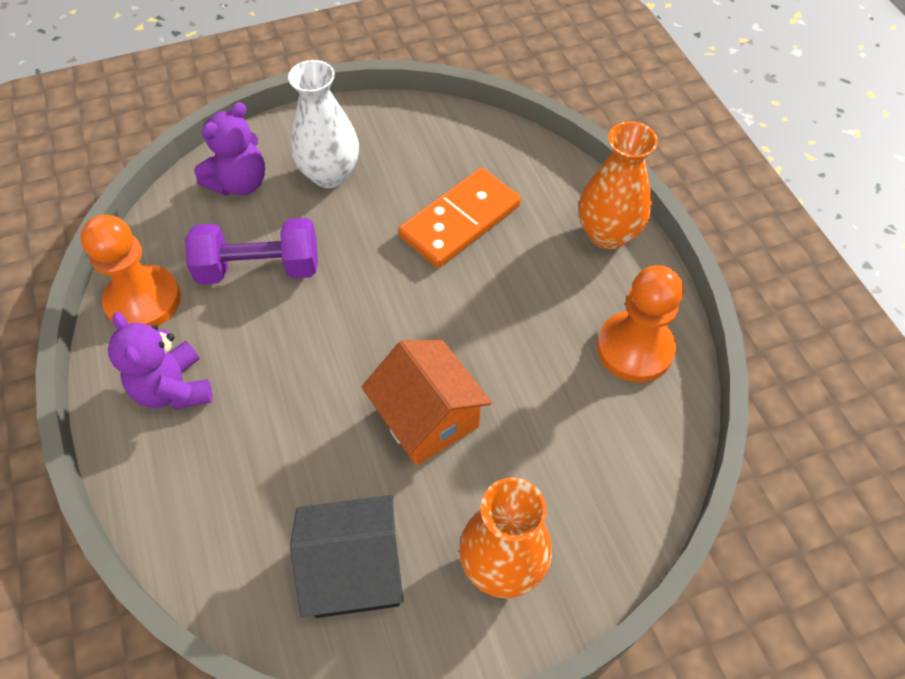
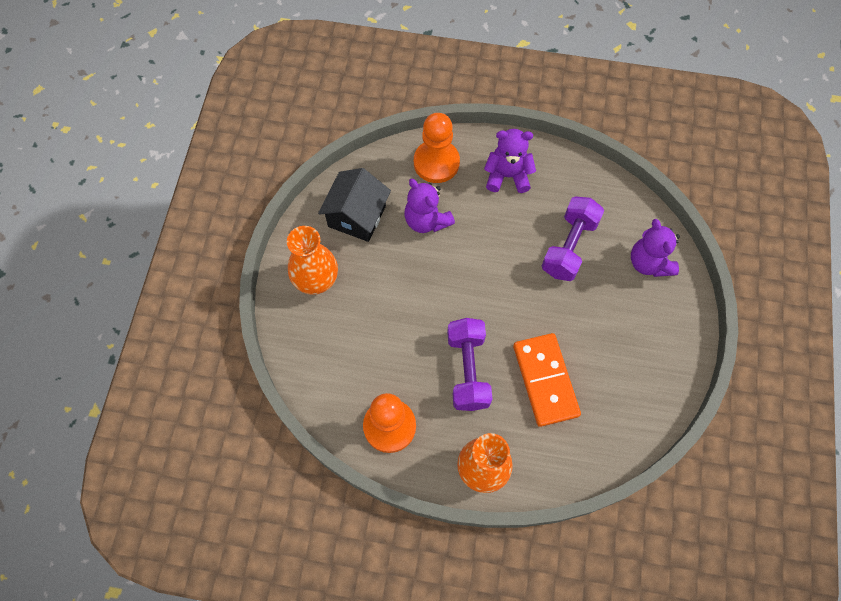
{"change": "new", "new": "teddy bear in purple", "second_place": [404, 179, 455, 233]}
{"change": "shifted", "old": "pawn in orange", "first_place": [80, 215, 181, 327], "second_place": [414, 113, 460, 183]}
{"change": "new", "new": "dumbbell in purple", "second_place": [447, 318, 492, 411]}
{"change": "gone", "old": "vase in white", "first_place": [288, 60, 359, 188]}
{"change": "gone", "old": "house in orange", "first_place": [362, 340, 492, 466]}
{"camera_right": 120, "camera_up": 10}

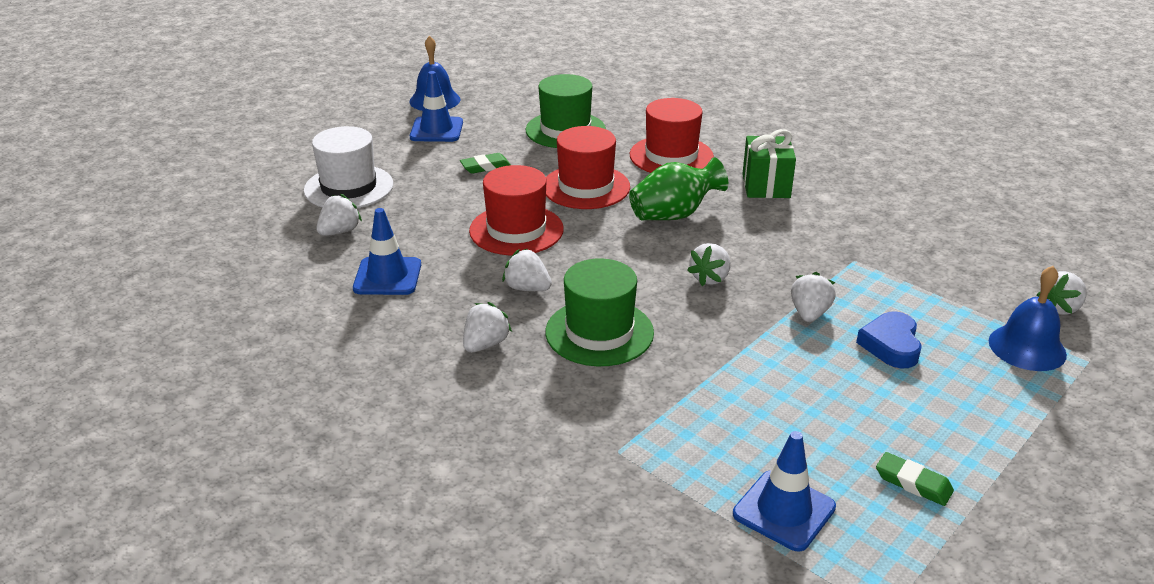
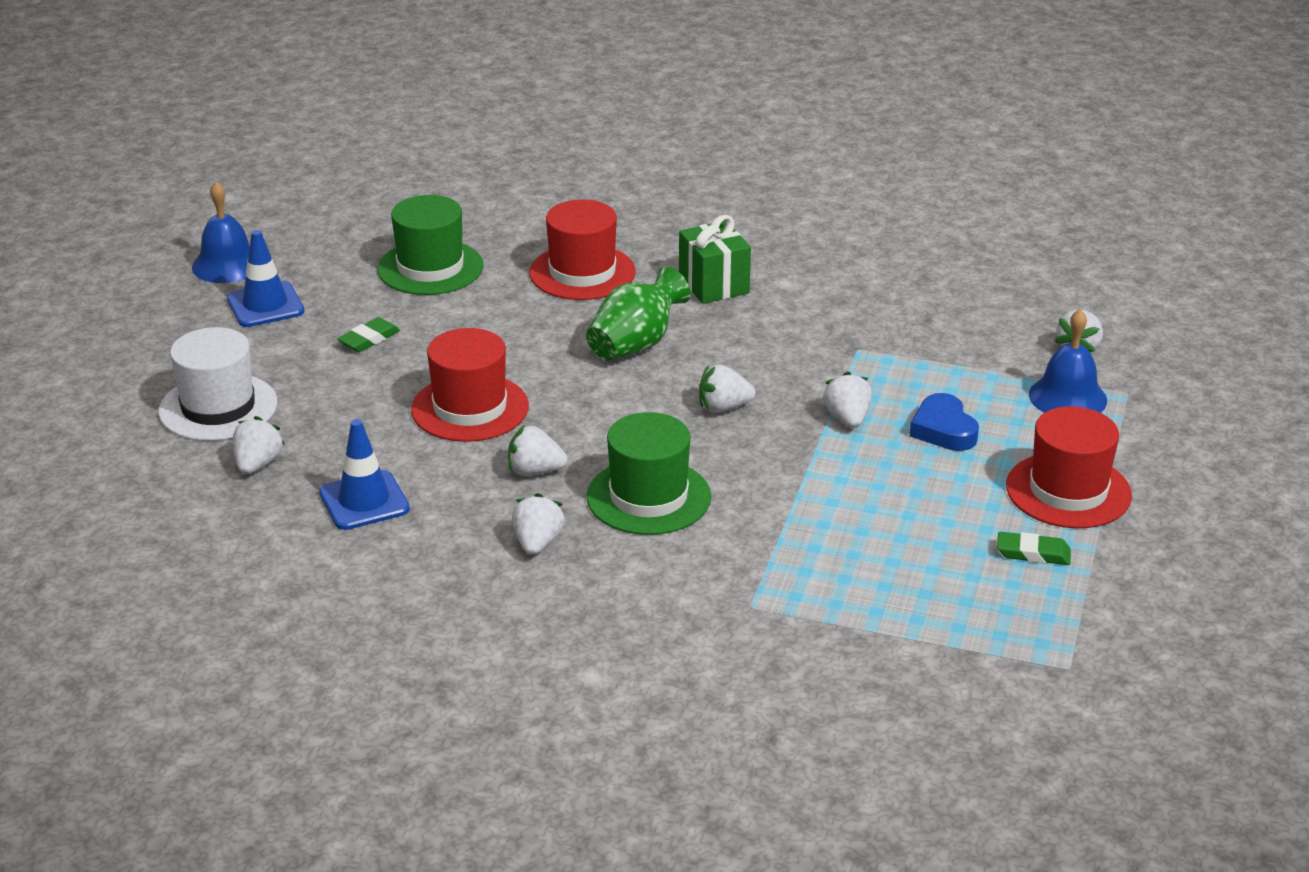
{"change": "rotated", "old": "strawberry in white", "first_place": [687, 243, 730, 286], "second_place": [699, 364, 755, 413], "degrees": 75}
{"change": "shifted", "old": "hat in red", "first_place": [546, 126, 630, 209], "second_place": [1006, 406, 1132, 528]}
{"change": "gone", "old": "traffic cone in blue", "first_place": [733, 431, 836, 551]}
{"camera_right": -25, "camera_up": 0}

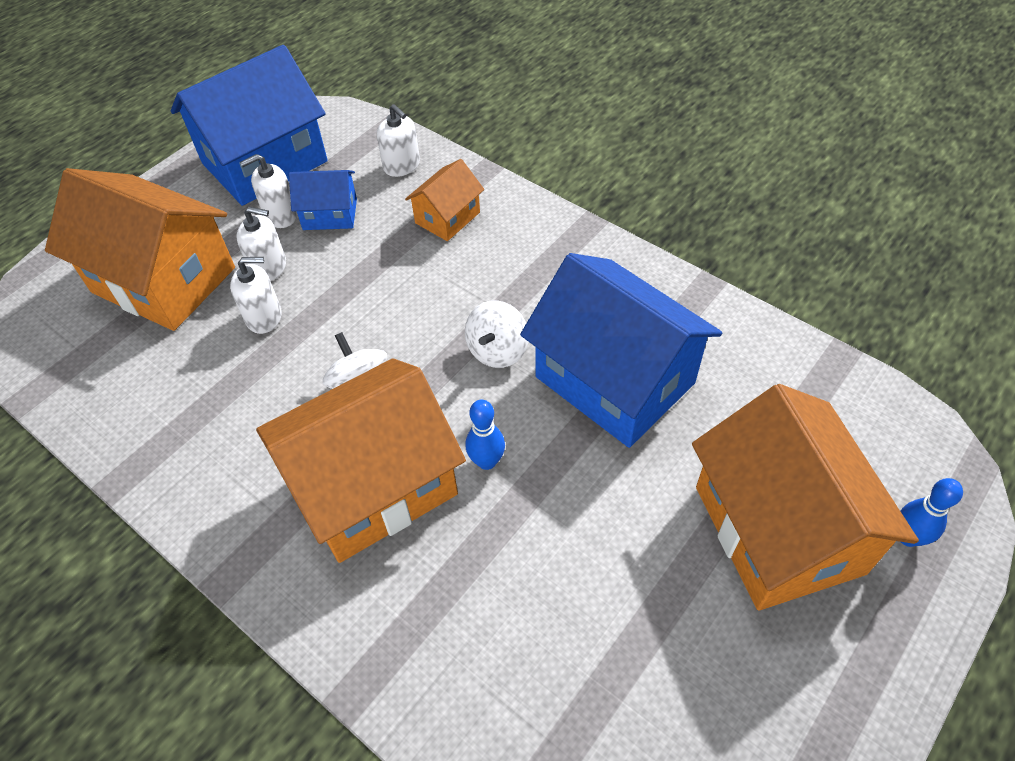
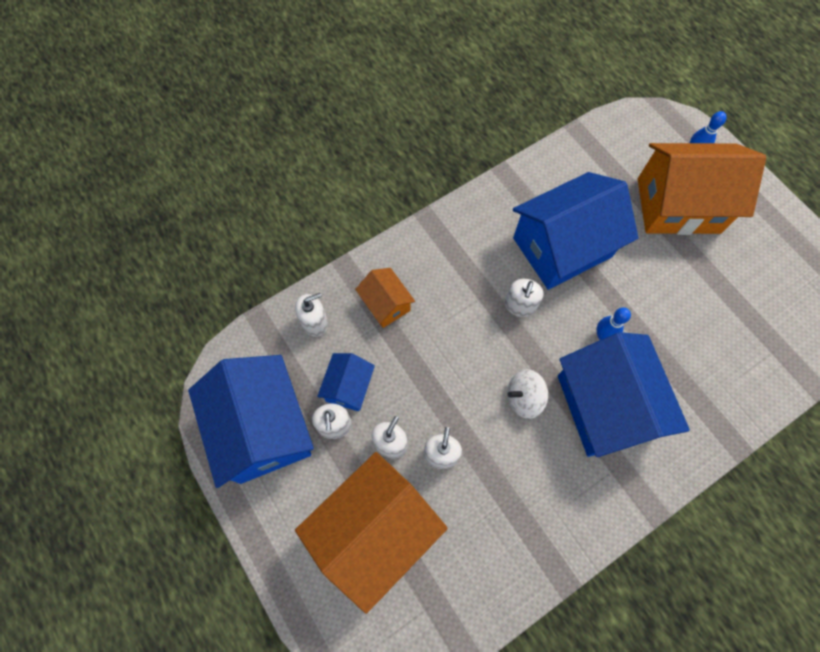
{"change": "swapped", "old": "spinning top in white", "new": "soap dispenser in white", "first_place": [465, 300, 528, 368], "second_place": [505, 279, 544, 317]}
{"change": "repainted", "old": "house in orange", "new": "house in blue", "first_place": [256, 358, 466, 563], "second_place": [558, 332, 690, 457]}
{"camera_right": -75, "camera_up": 15}

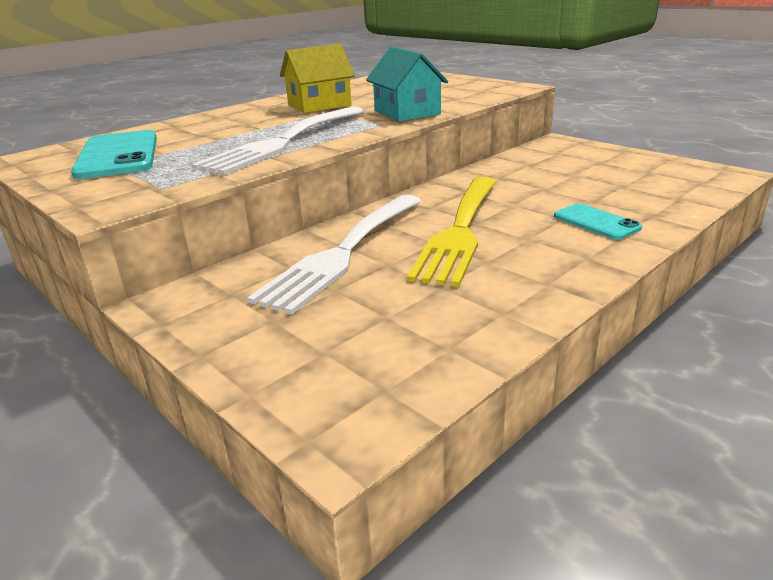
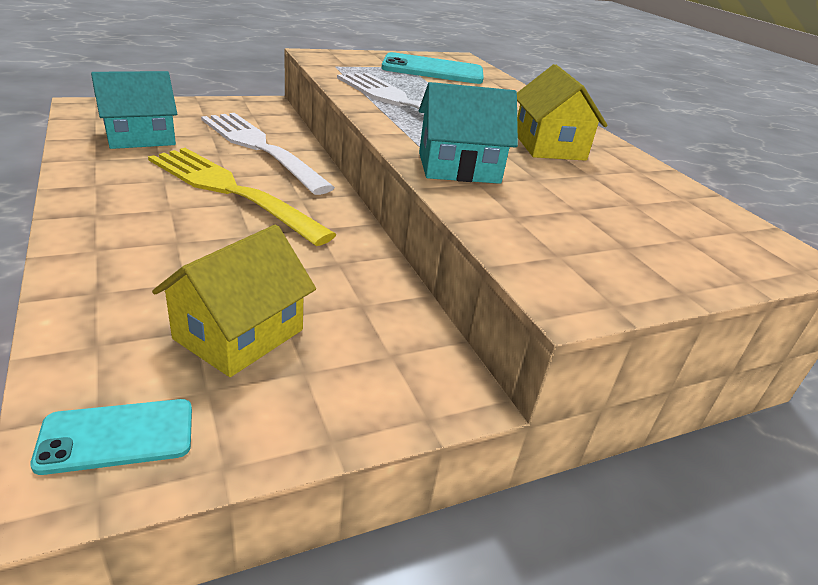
{"change": "shifted", "old": "phone in turquoise", "first_place": [554, 203, 642, 240], "second_place": [30, 399, 192, 475]}
{"change": "new", "new": "house in turquoise", "second_place": [91, 71, 177, 149]}
{"change": "new", "new": "house in yellow", "second_place": [152, 225, 316, 377]}
{"camera_right": 105, "camera_up": 5}

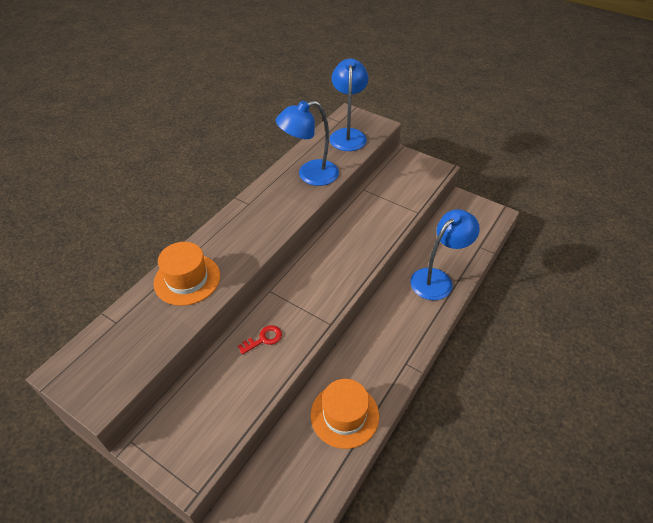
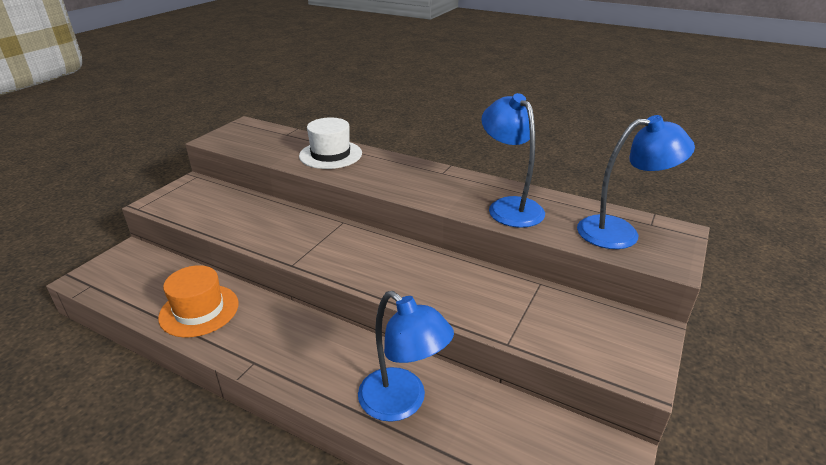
{"change": "repainted", "old": "hat in orange", "new": "hat in white", "first_place": [154, 242, 220, 306], "second_place": [299, 117, 362, 169]}
{"change": "gone", "old": "key in red", "first_place": [238, 325, 282, 355]}
{"camera_right": 85, "camera_up": -15}

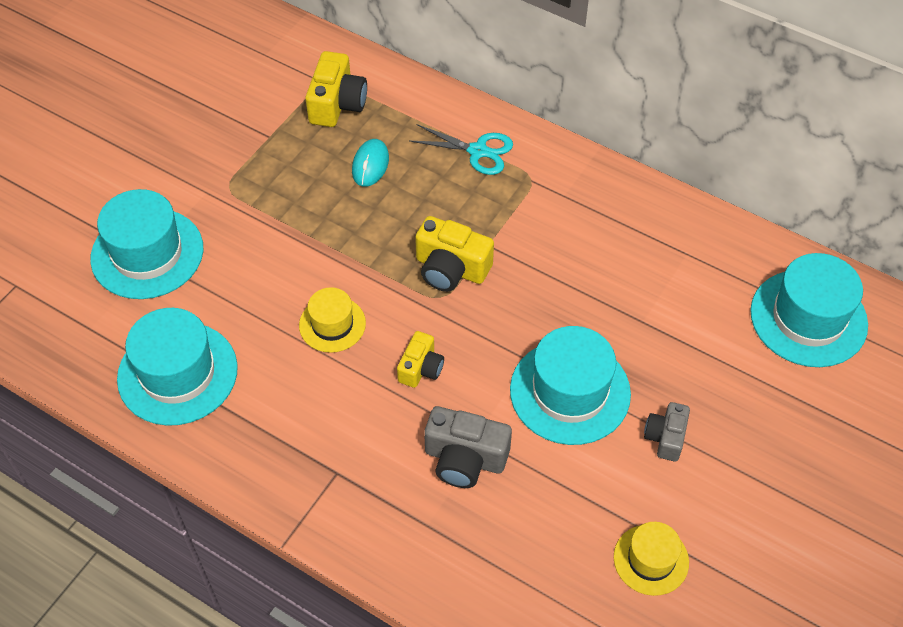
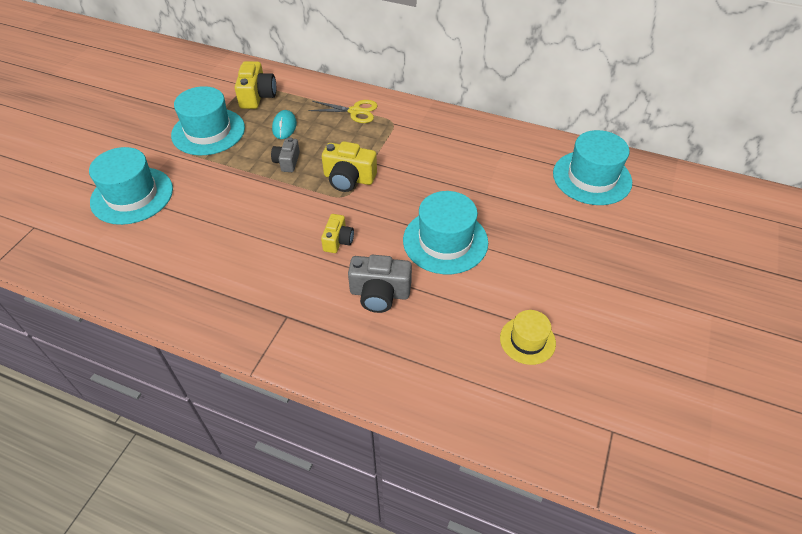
{"change": "shifted", "old": "hat in turquoise", "first_place": [117, 308, 238, 426], "second_place": [171, 86, 245, 155]}
{"change": "shifted", "old": "camera in grey", "first_place": [644, 402, 690, 461], "second_place": [271, 137, 300, 172]}
{"change": "repainted", "old": "scissors in turquoise", "new": "scissors in yellow", "first_place": [410, 124, 513, 175], "second_place": [308, 100, 378, 123]}
{"change": "gone", "old": "hat in yellow", "first_place": [299, 287, 366, 353]}
{"camera_right": -10, "camera_up": -5}

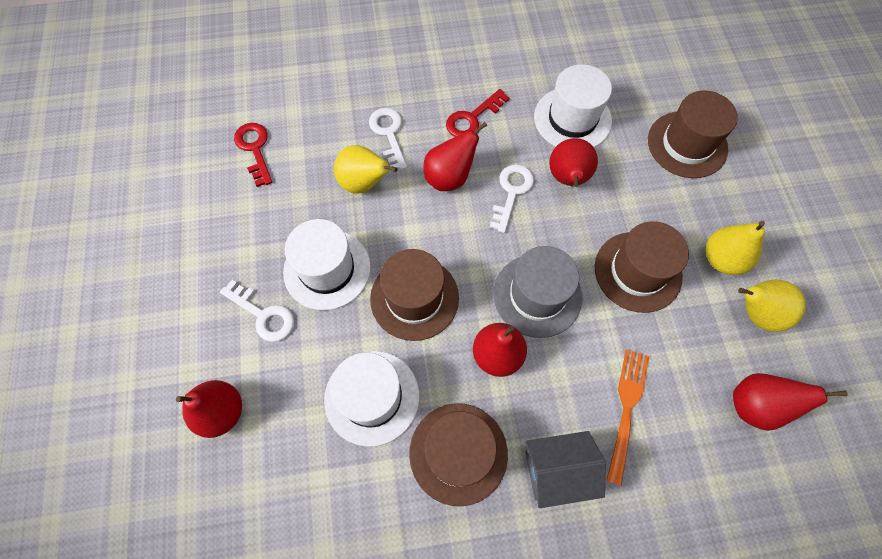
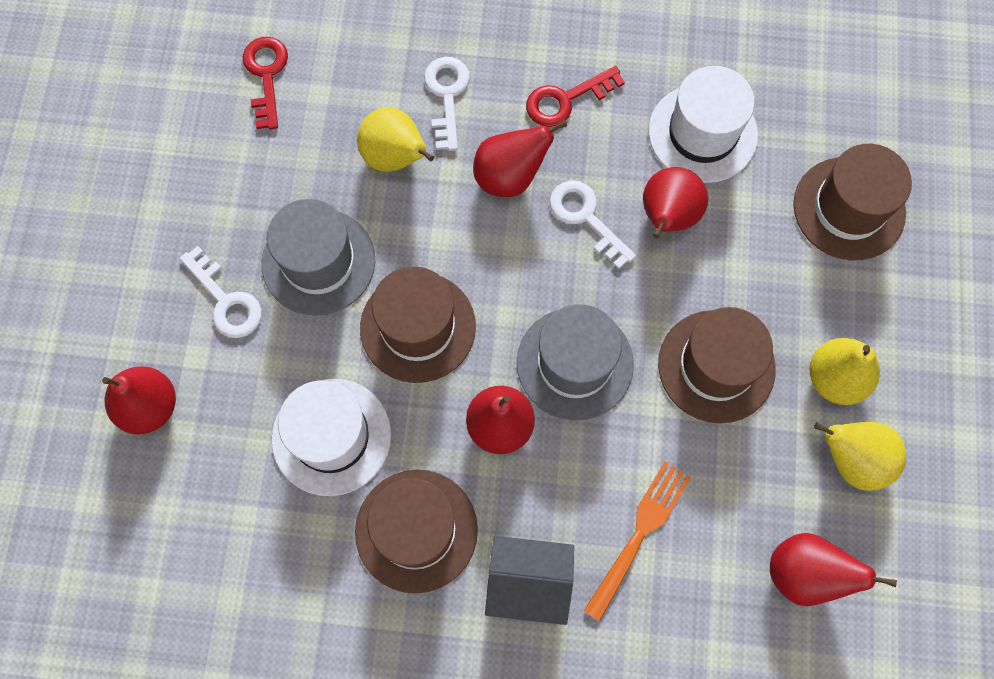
{"change": "repainted", "old": "hat in white", "new": "hat in grey", "first_place": [283, 219, 371, 310], "second_place": [262, 199, 375, 316]}
{"change": "rotated", "old": "key in white", "first_place": [489, 164, 534, 233], "second_place": [550, 180, 636, 269], "degrees": -75}
{"camera_right": 15, "camera_up": 5}

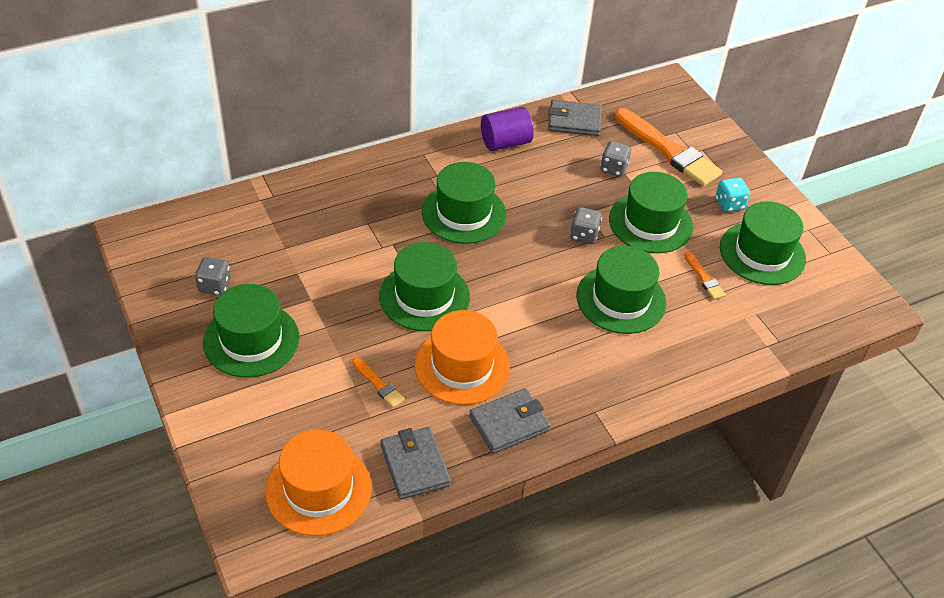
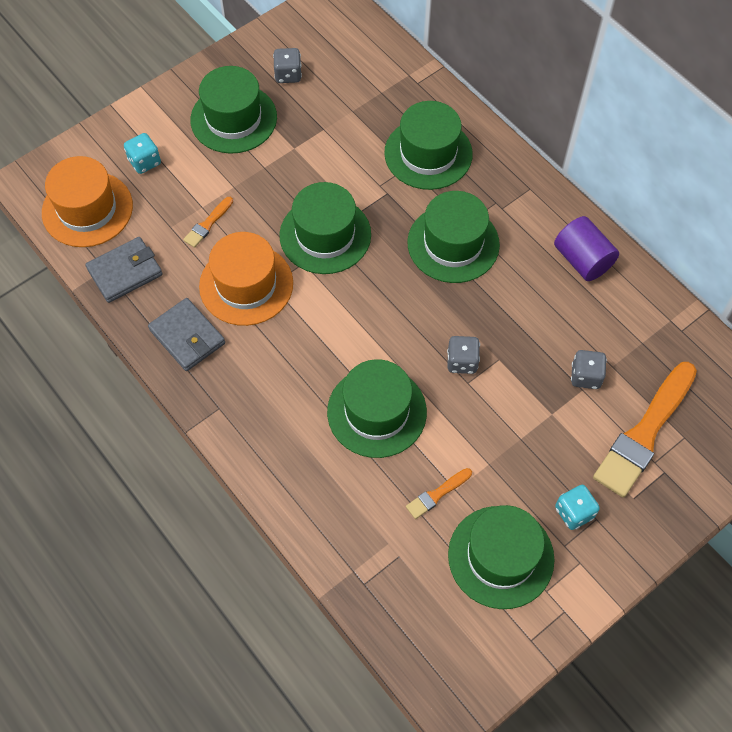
{"change": "new", "new": "dice in turquoise", "second_place": [124, 133, 161, 174]}
{"change": "shifted", "old": "hat in green", "first_place": [609, 172, 693, 253], "second_place": [384, 101, 473, 190]}
{"change": "gone", "old": "wallet in grey", "first_place": [548, 100, 602, 136]}
{"camera_right": 80, "camera_up": 15}

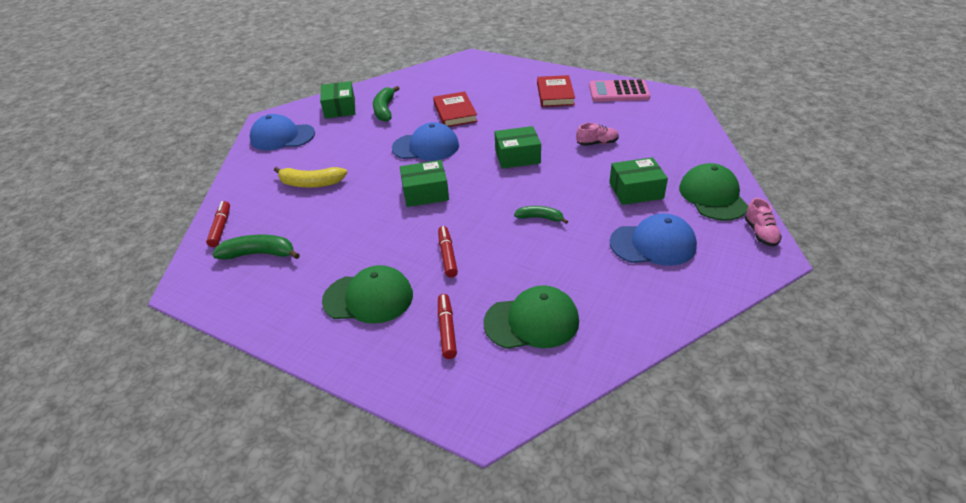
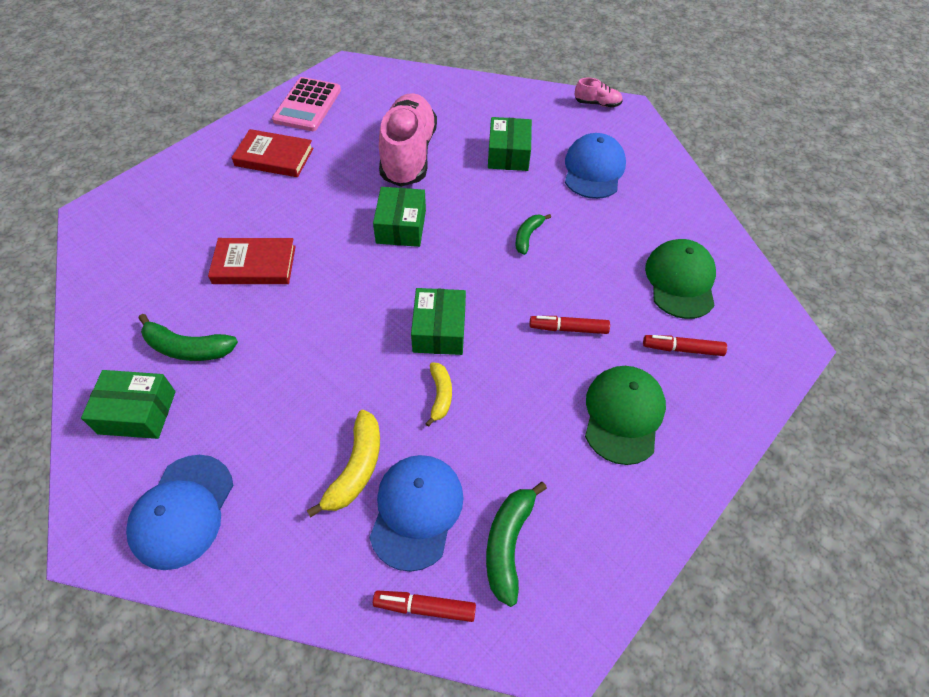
{"change": "shifted", "old": "cap in blue", "first_place": [392, 122, 459, 161], "second_place": [369, 455, 464, 572]}
{"change": "scaled", "old": "shoe in pink", "first_place": [576, 123, 619, 146], "second_place": [379, 93, 437, 187], "factor": 2.35}
{"change": "new", "new": "banana in yellow", "second_place": [425, 362, 452, 427]}
{"change": "gone", "old": "cap in green", "first_place": [679, 163, 748, 221]}
{"camera_right": -80, "camera_up": 15}

